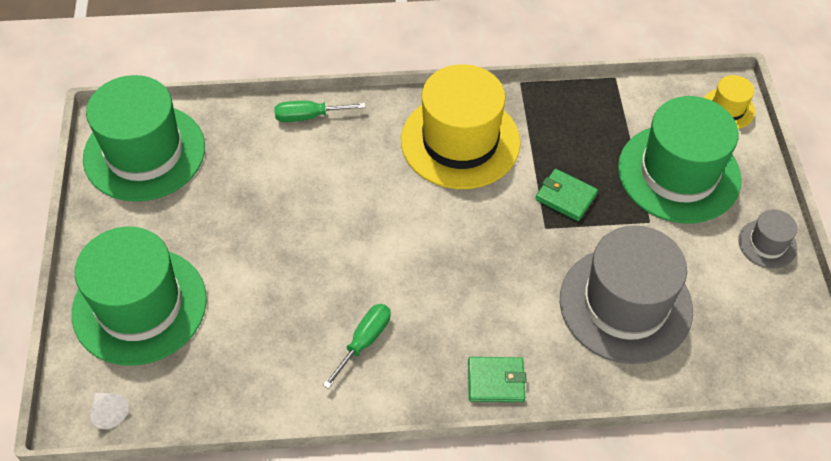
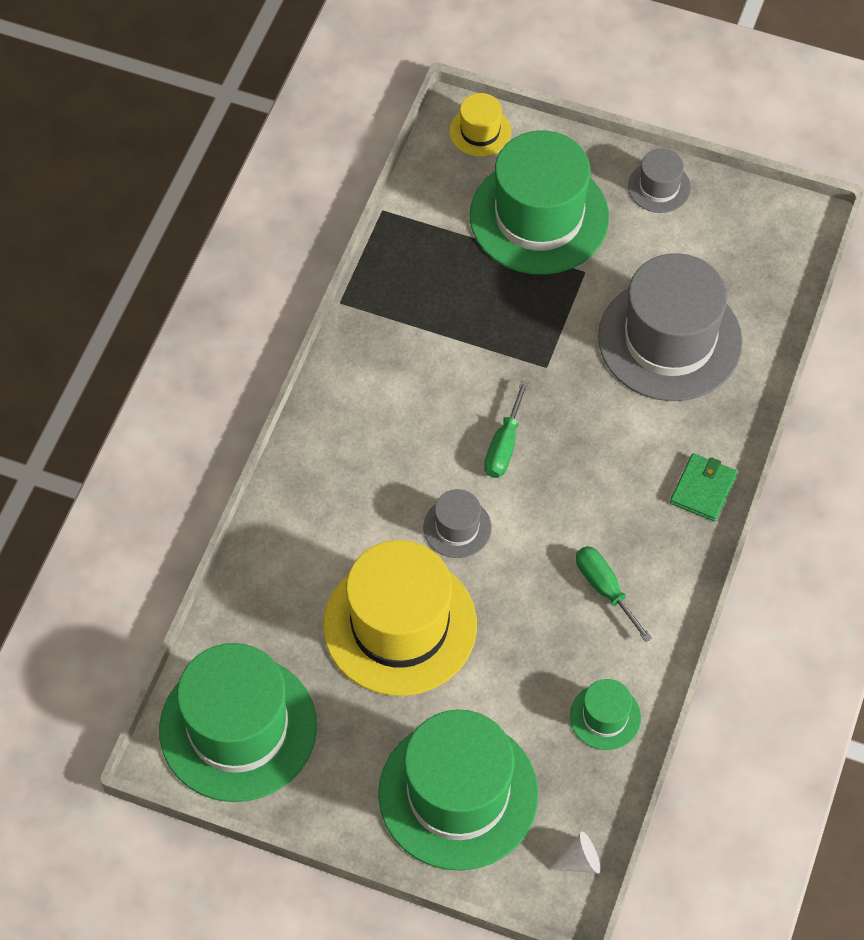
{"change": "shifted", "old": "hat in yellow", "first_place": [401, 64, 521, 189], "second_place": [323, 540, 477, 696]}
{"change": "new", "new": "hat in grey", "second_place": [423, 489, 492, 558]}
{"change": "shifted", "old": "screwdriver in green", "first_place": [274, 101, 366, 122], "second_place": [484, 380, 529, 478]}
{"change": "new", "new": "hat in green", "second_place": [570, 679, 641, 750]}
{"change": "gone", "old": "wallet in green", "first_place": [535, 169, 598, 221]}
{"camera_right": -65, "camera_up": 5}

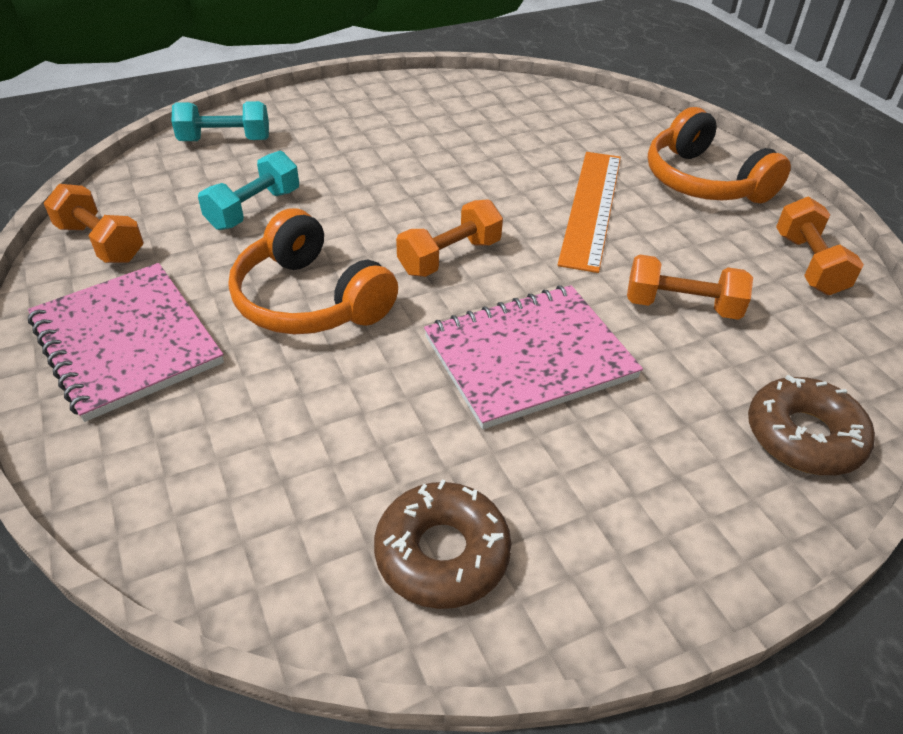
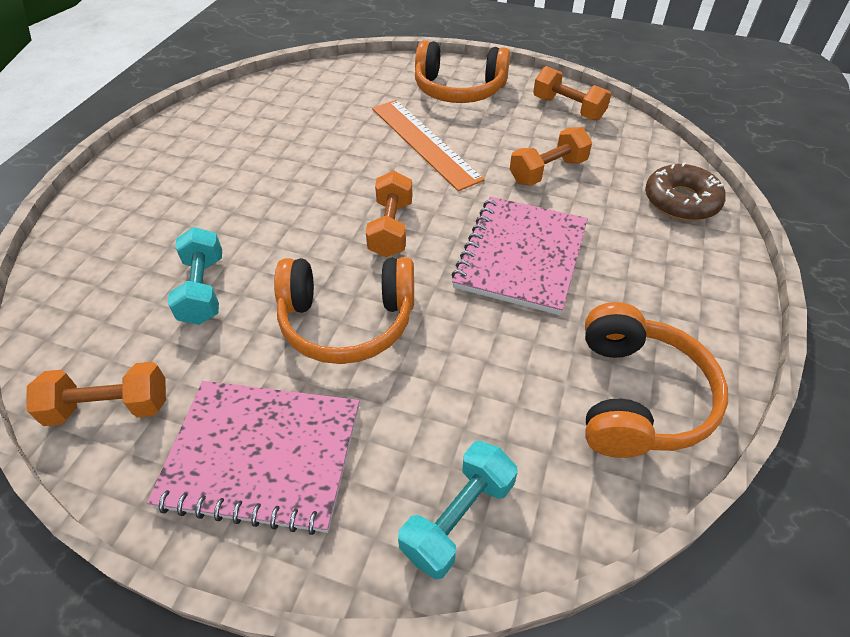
{"change": "shifted", "old": "dumbbell in turquoise", "first_place": [171, 101, 269, 141], "second_place": [398, 441, 518, 580]}
{"change": "swapped", "old": "donut in brown", "new": "headphones in orange", "first_place": [374, 479, 511, 609], "second_place": [585, 302, 728, 458]}
{"camera_right": -45, "camera_up": 5}

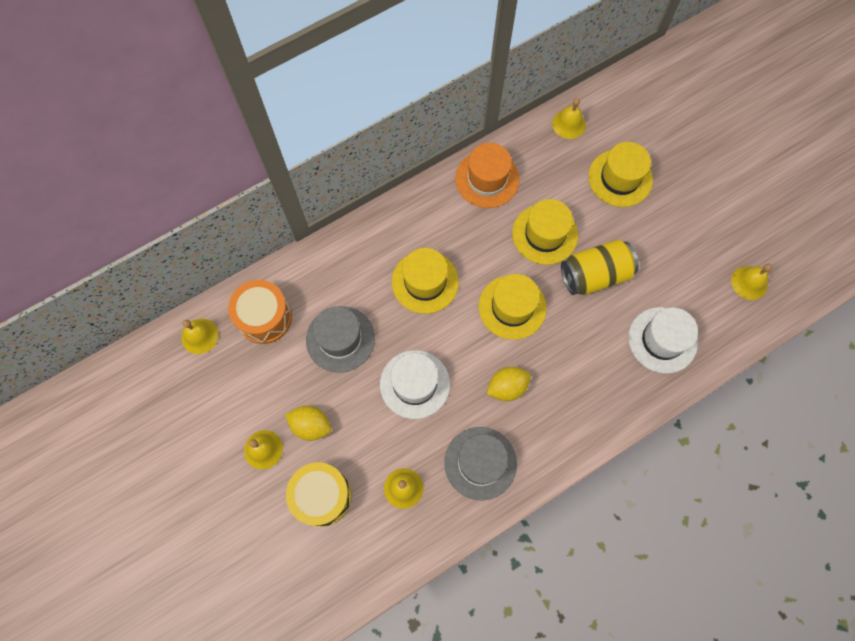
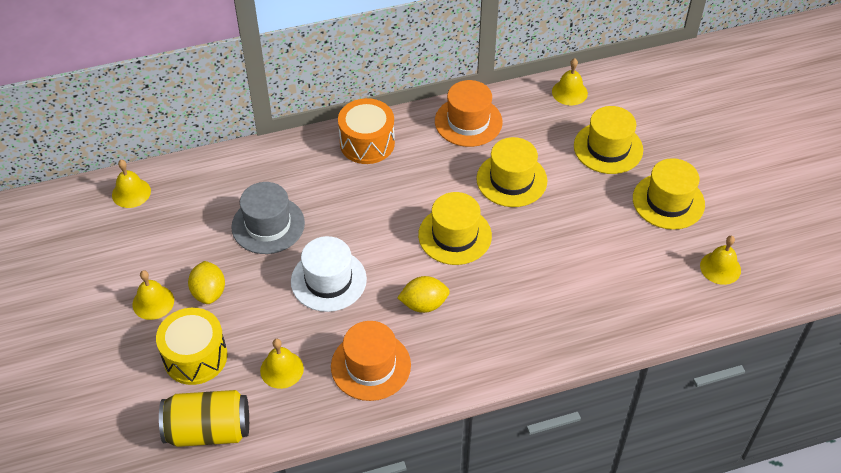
{"change": "shifted", "old": "can in yellow", "first_place": [561, 240, 639, 295], "second_place": [159, 390, 249, 447]}
{"change": "rotated", "old": "lemon in yellow", "first_place": [285, 406, 331, 441], "second_place": [188, 261, 225, 304], "degrees": 45}
{"change": "repainted", "old": "hat in grey", "new": "hat in orange", "first_place": [444, 427, 517, 500], "second_place": [331, 321, 411, 401]}
{"change": "shifted", "old": "drum in orange", "first_place": [228, 280, 292, 344], "second_place": [338, 98, 395, 164]}
{"change": "shifted", "old": "hat in yellow", "first_place": [392, 248, 459, 314], "second_place": [633, 158, 705, 230]}
{"change": "gone", "old": "hat in white", "first_place": [628, 307, 698, 374]}
{"camera_right": 15, "camera_up": -20}

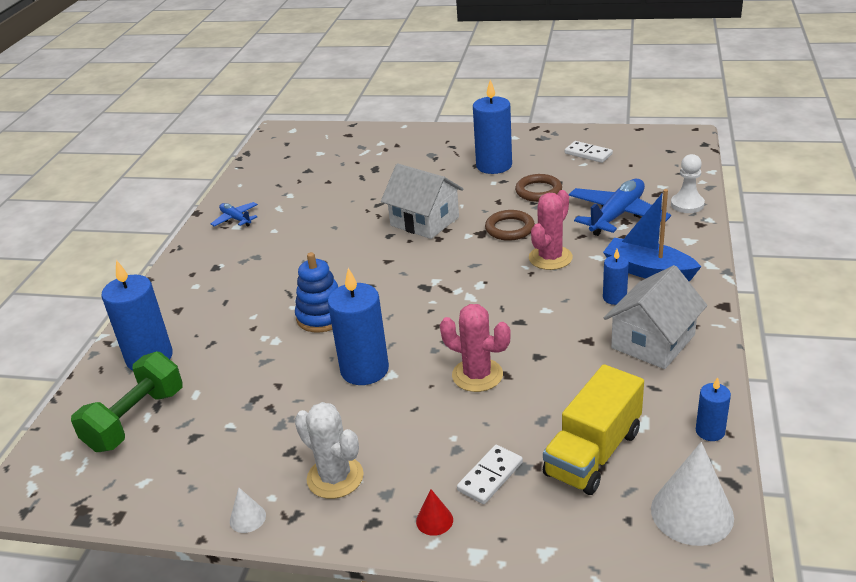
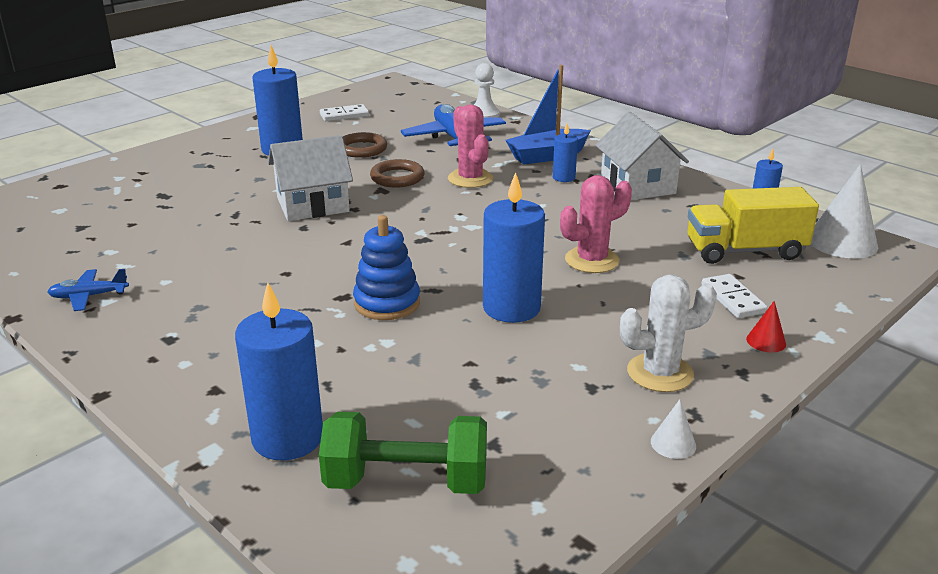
{"change": "rotated", "old": "dumbbell in green", "first_place": [71, 352, 183, 452], "second_place": [319, 412, 487, 494], "degrees": -60}
{"change": "rotated", "old": "truck in yellow", "first_place": [543, 364, 644, 495], "second_place": [688, 187, 819, 264], "degrees": 105}
{"camera_right": -60, "camera_up": -5}

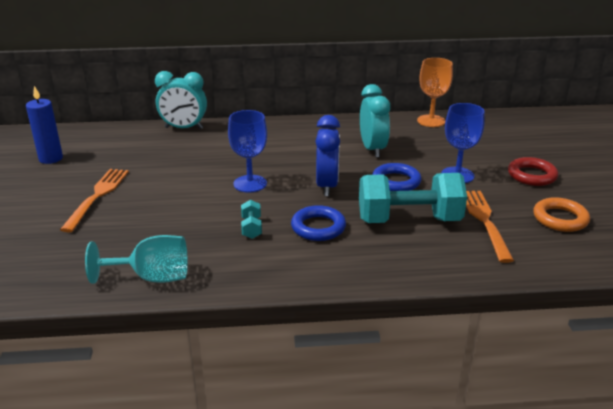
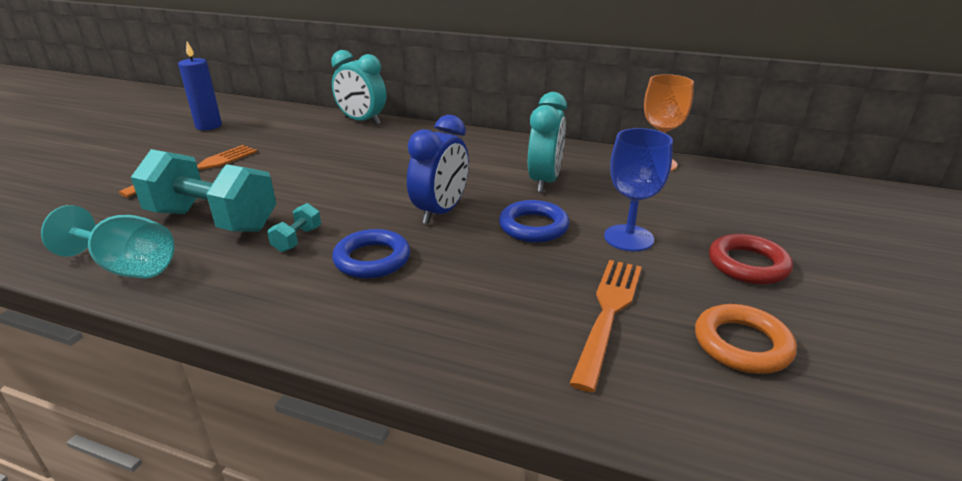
{"change": "shifted", "old": "dumbbell in turquoise", "first_place": [359, 173, 467, 223], "second_place": [131, 149, 276, 232]}
{"change": "gone", "old": "goblet in blue", "first_place": [228, 110, 267, 193]}
{"camera_right": 25, "camera_up": 0}

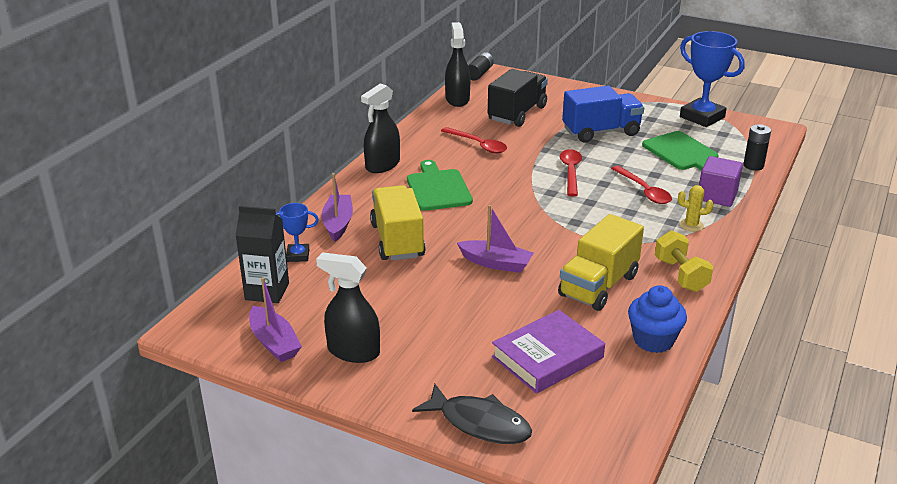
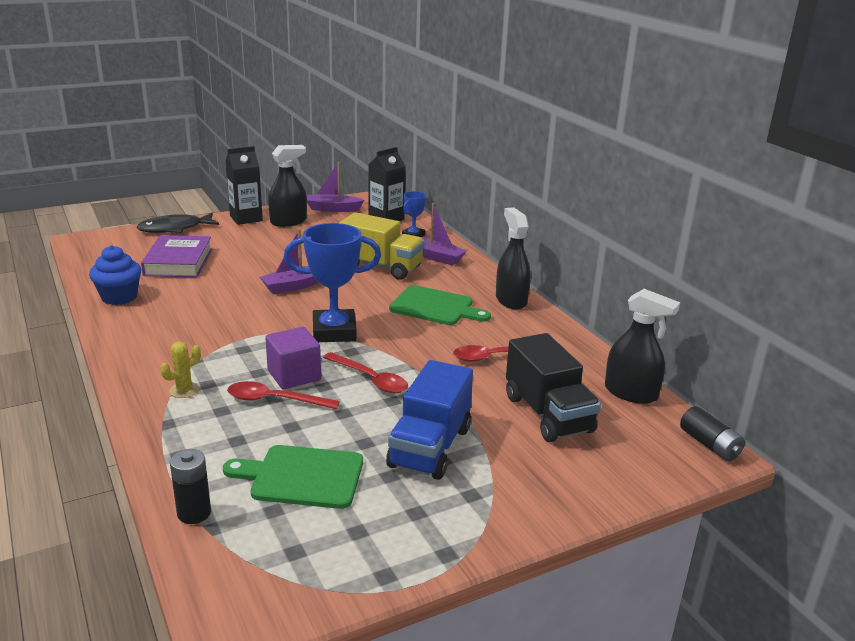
{"change": "new", "new": "carton in black", "second_place": [225, 146, 263, 225]}
{"change": "shifted", "old": "cube in purple", "first_place": [699, 156, 743, 207], "second_place": [265, 327, 321, 389]}
{"change": "shifted", "old": "trophy in blue", "first_place": [680, 31, 745, 127], "second_place": [284, 223, 381, 342]}
{"change": "gone", "old": "truck in yellow", "first_place": [558, 214, 644, 311]}
{"change": "gone", "old": "dumbbell in yellow", "first_place": [655, 230, 713, 292]}
{"camera_right": 125, "camera_up": -5}

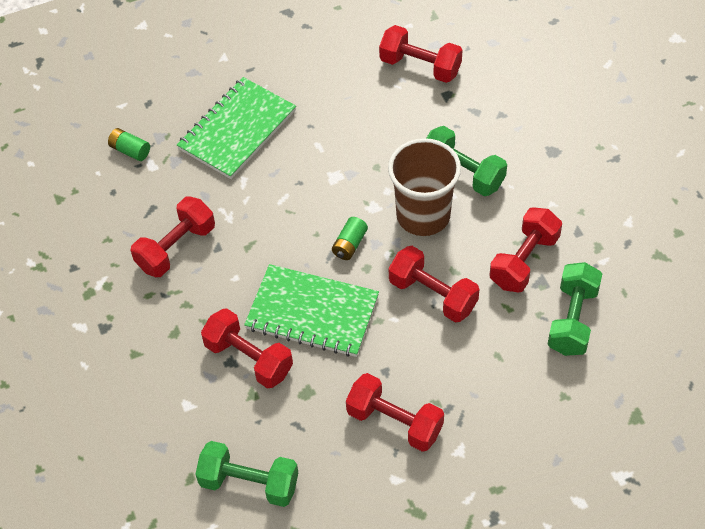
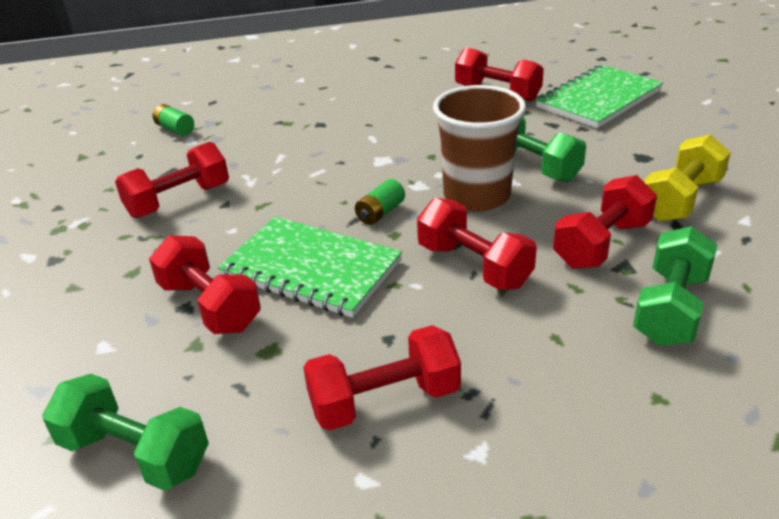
{"change": "rotated", "old": "dumbbell in red", "first_place": [346, 373, 444, 452], "second_place": [303, 325, 461, 431], "degrees": -60}
{"change": "shifted", "old": "notebook in green", "first_place": [177, 77, 296, 179], "second_place": [536, 64, 663, 128]}
{"change": "new", "new": "dumbbell in yellow", "second_place": [644, 134, 731, 222]}
{"camera_right": 10, "camera_up": -20}

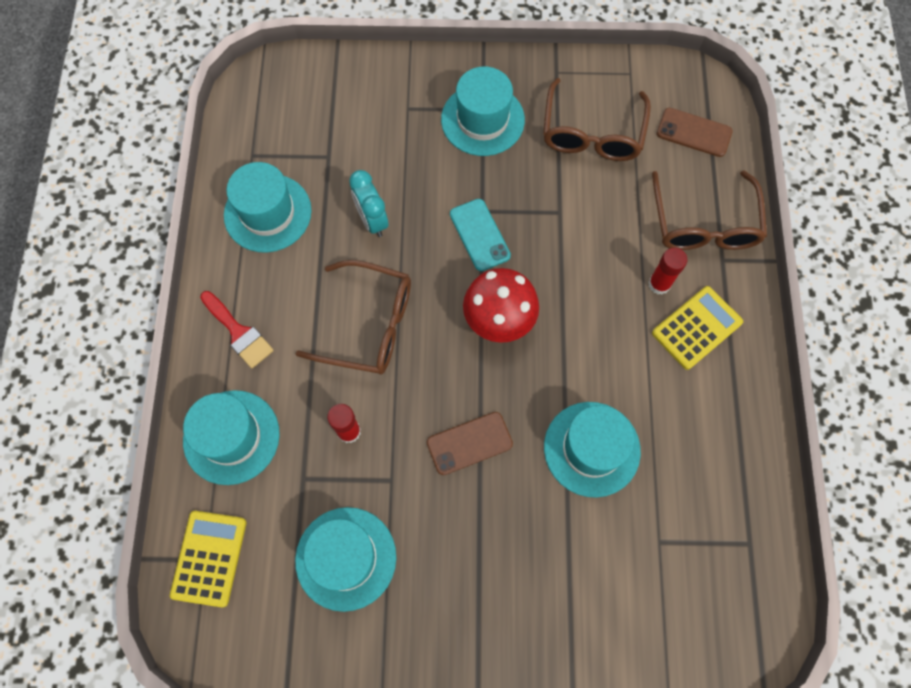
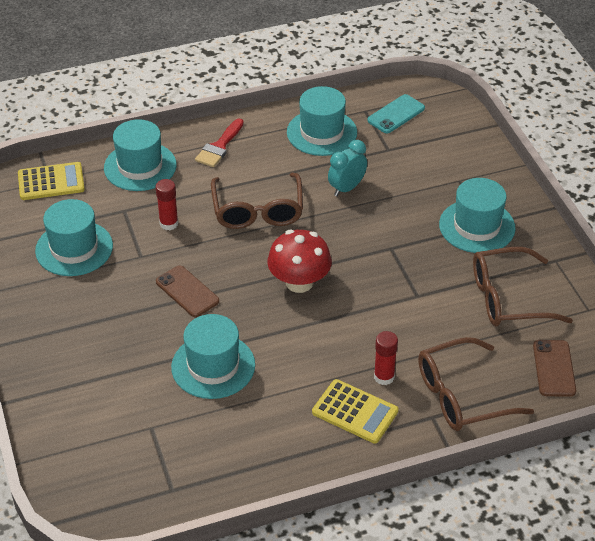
{"change": "shifted", "old": "phone in turquoise", "first_place": [450, 199, 511, 271], "second_place": [367, 94, 425, 133]}
{"camera_right": 70, "camera_up": -25}

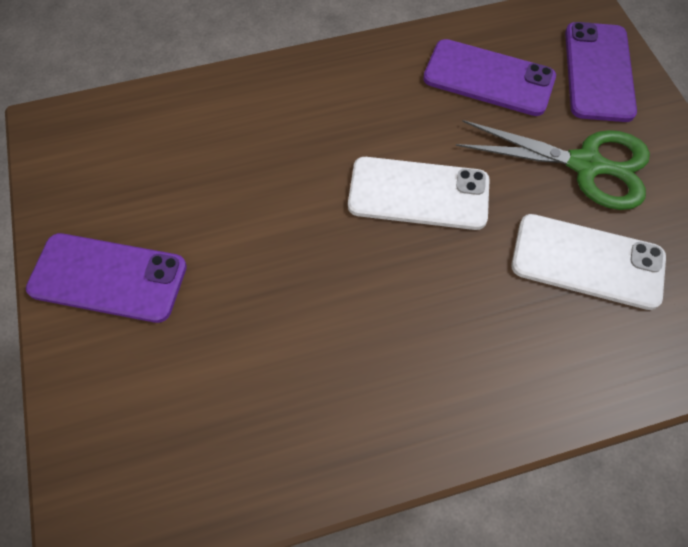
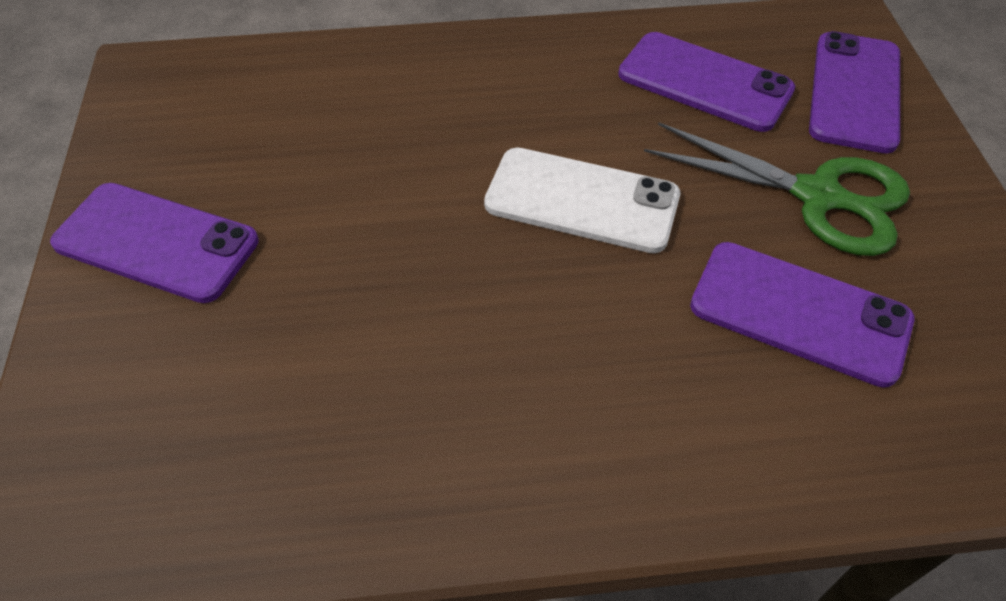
{"change": "repainted", "old": "phone in white", "new": "phone in purple", "first_place": [512, 214, 666, 310], "second_place": [690, 242, 914, 388]}
{"camera_right": 10, "camera_up": -10}

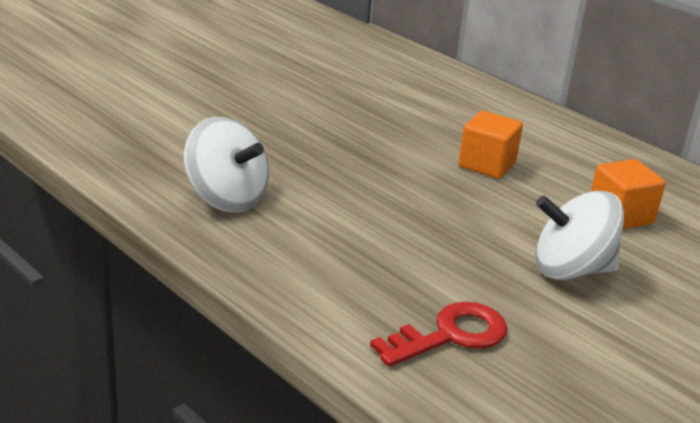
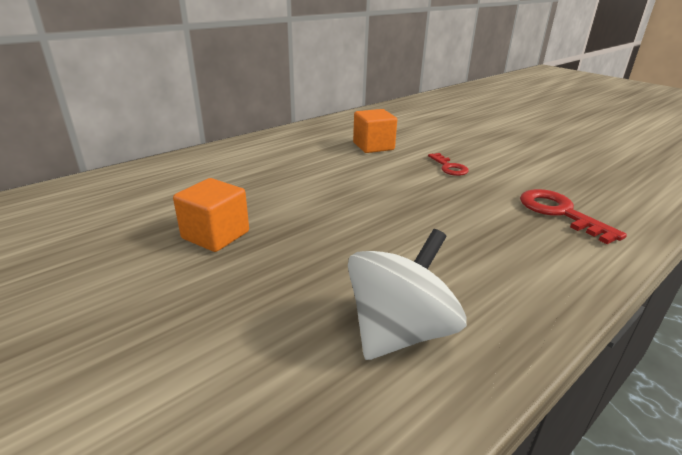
{"change": "shifted", "old": "cube in orange", "first_place": [458, 111, 523, 179], "second_place": [173, 178, 249, 252]}
{"change": "swapped", "old": "spinning top in white", "new": "key in red", "first_place": [535, 190, 624, 280], "second_place": [428, 153, 469, 176]}
{"camera_right": -85, "camera_up": 0}

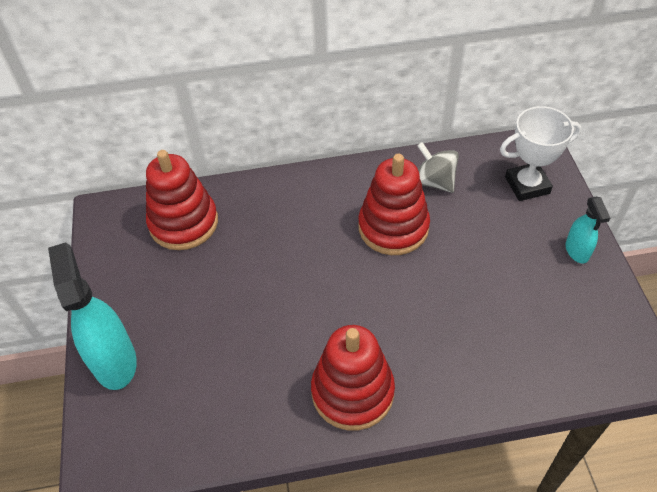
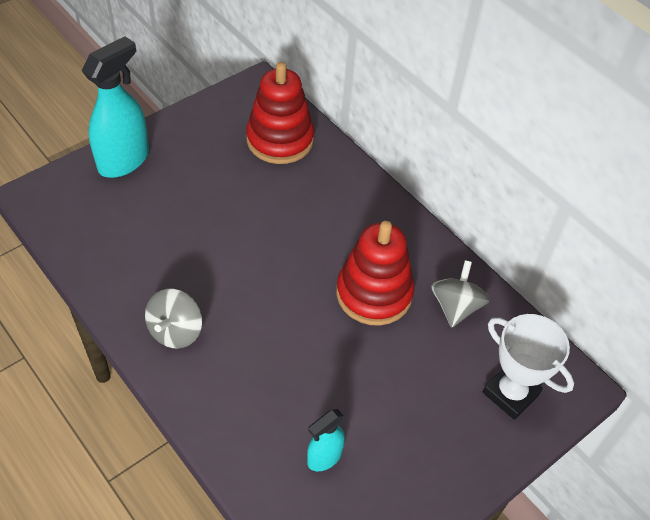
{"change": "swapped", "old": "stacking toy in red", "new": "spinning top in grey", "first_place": [311, 325, 395, 431], "second_place": [145, 289, 202, 349]}
{"change": "shifted", "old": "spray bottle in turquoise", "first_place": [566, 197, 610, 264], "second_place": [307, 409, 345, 471]}
{"camera_right": 55, "camera_up": 0}

